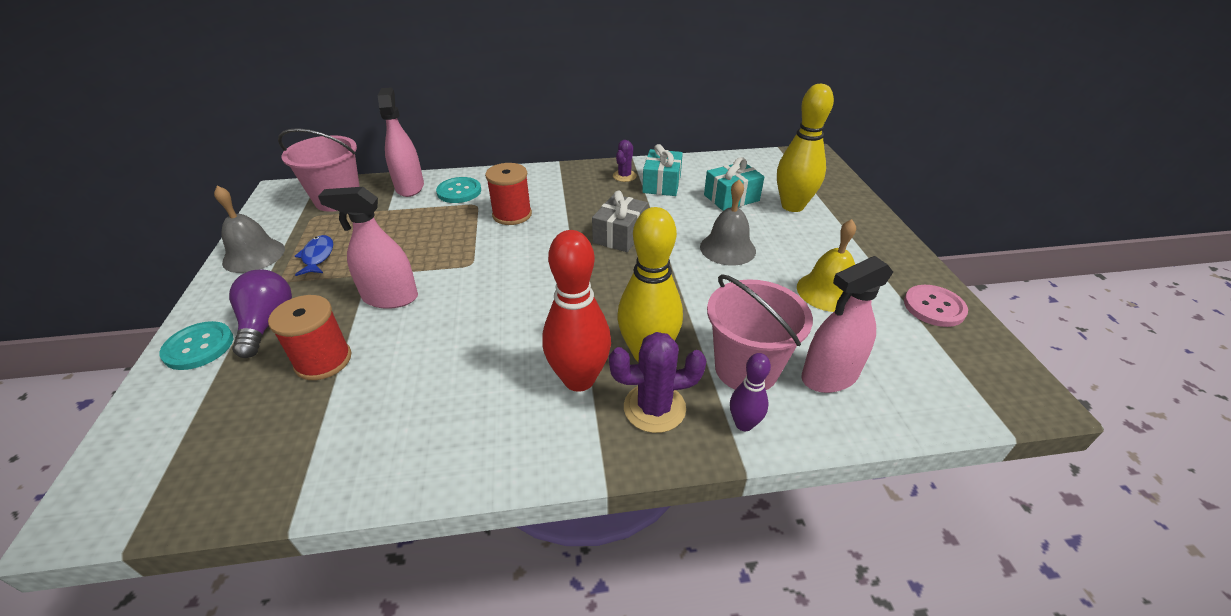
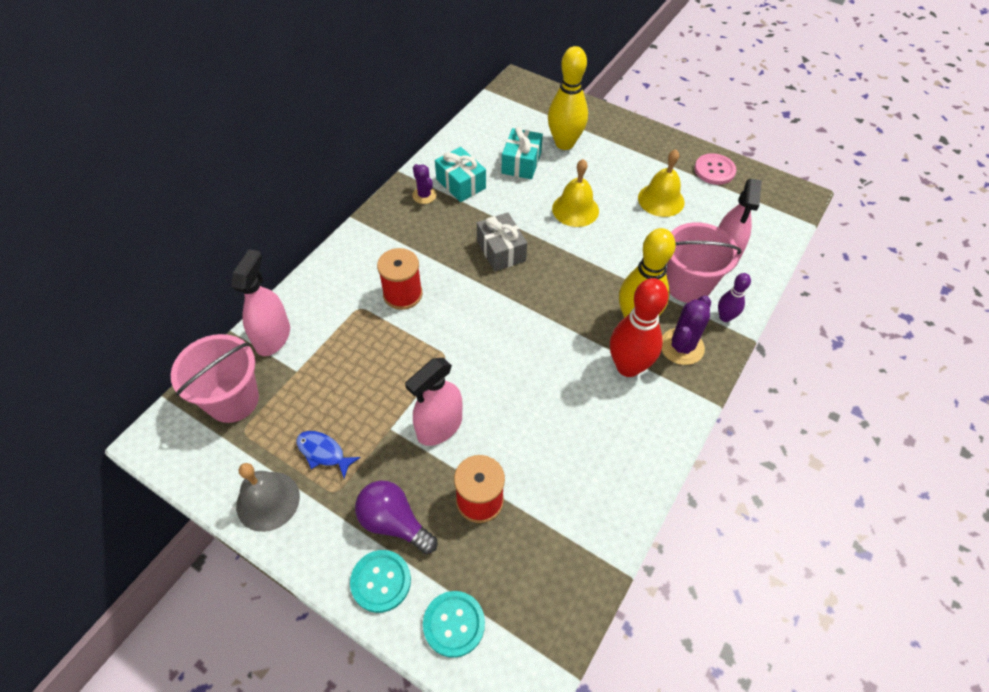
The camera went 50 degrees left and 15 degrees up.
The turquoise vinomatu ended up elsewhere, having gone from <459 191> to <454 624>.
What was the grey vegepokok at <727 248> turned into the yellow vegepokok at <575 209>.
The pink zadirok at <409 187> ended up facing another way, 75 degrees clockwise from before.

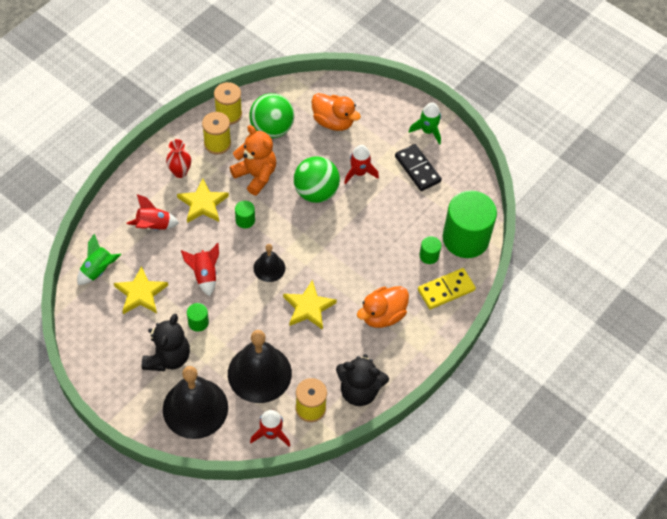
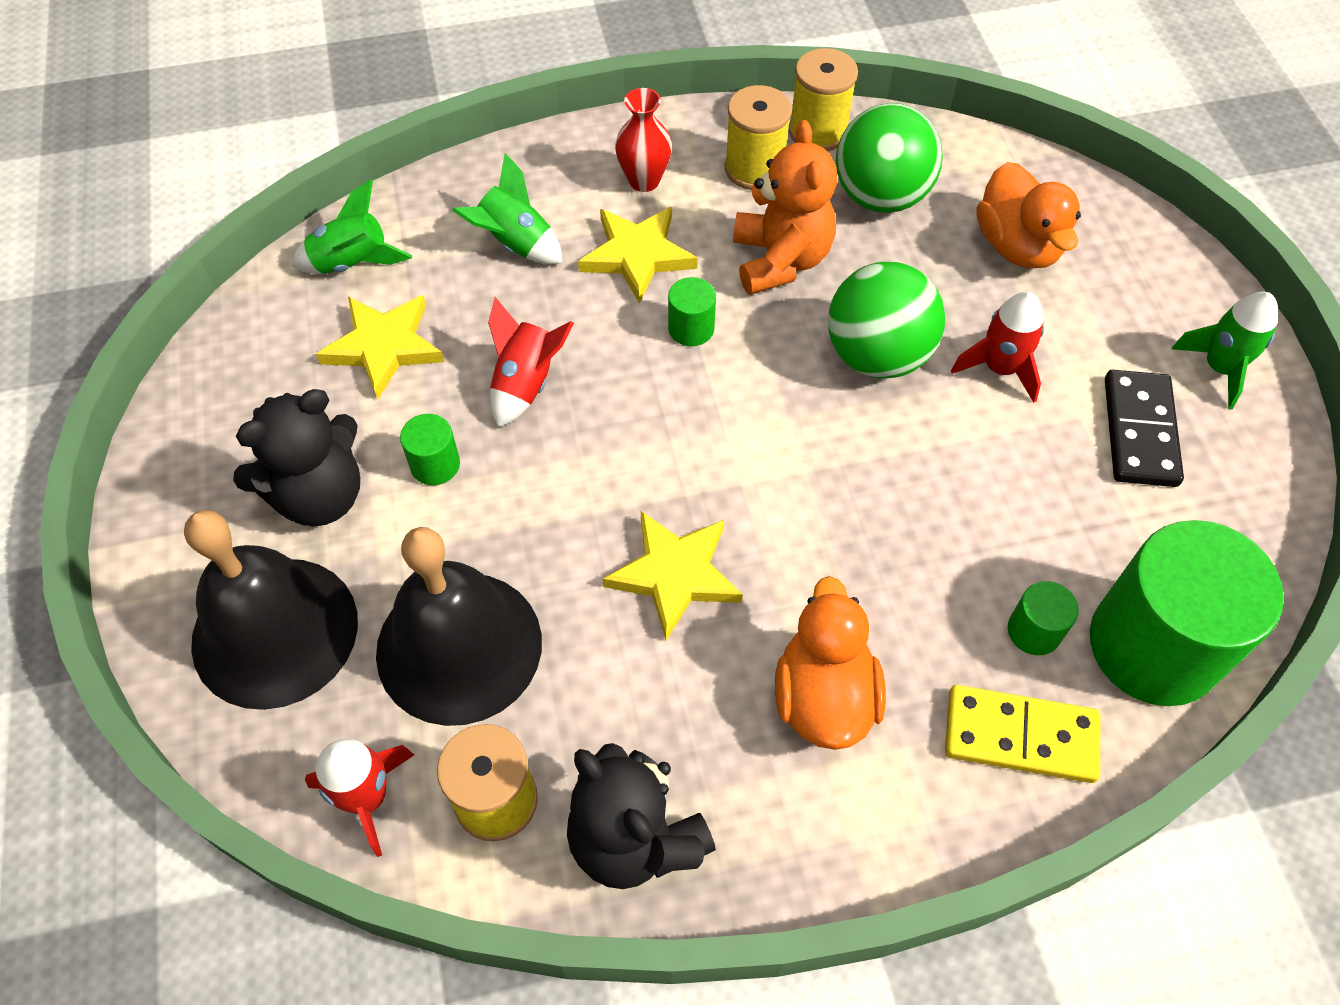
The camera went 40 degrees right and 0 degrees up.
The second view lost the black vegepokok at <269 268>.
What was the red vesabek at <153 226> turned into the green vesabek at <515 244>.
The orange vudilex at <382 315> ended up facing another way, 90 degrees clockwise from before.

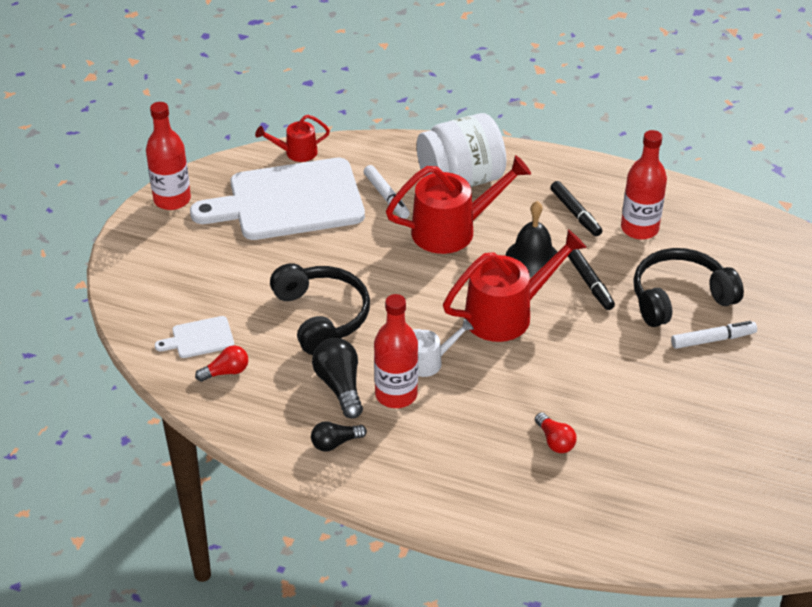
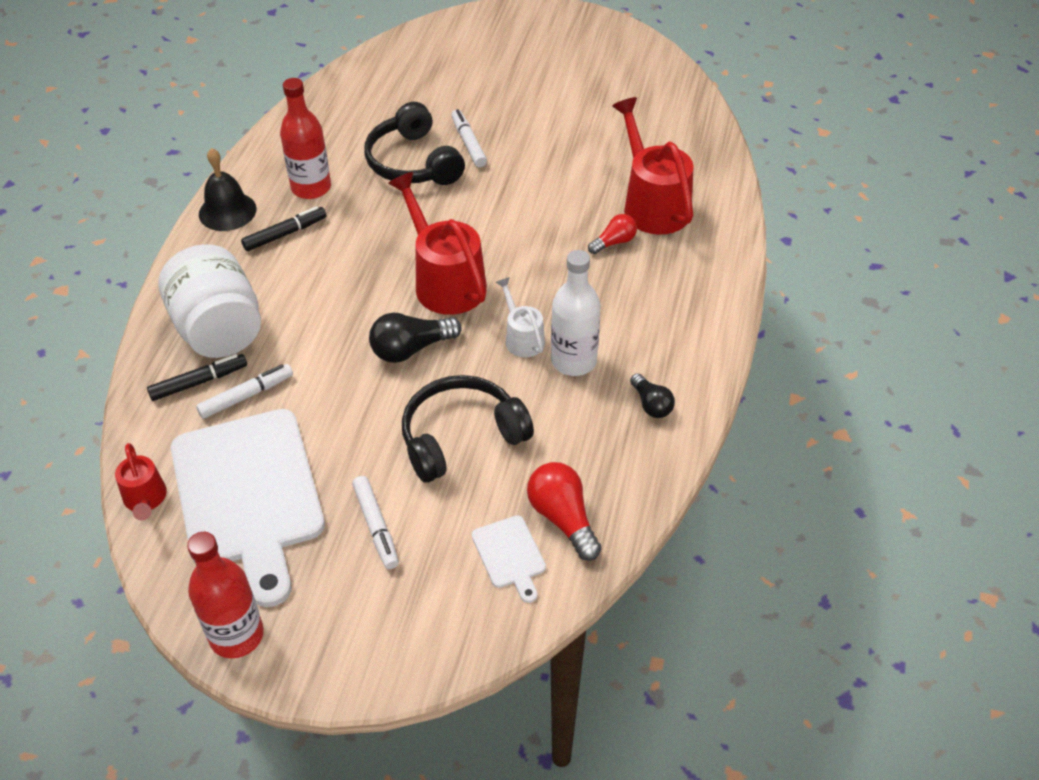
The camera went 95 degrees left and 5 degrees up.
The second view gained the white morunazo at <376 526>.
The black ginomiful ended up elsewhere, having gone from <340 386> to <411 349>.
The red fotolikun ended up elsewhere, having gone from <453 230> to <652 203>.
The black vegepokok ended up elsewhere, having gone from <532 258> to <227 211>.
The black morunazo ended up elsewhere, having gone from <590 283> to <199 382>.
What was the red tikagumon at <396 394> turned into the white tikagumon at <573 361>.
The size of the red ginomiful at <226 372> changed by a factor of 1.59.

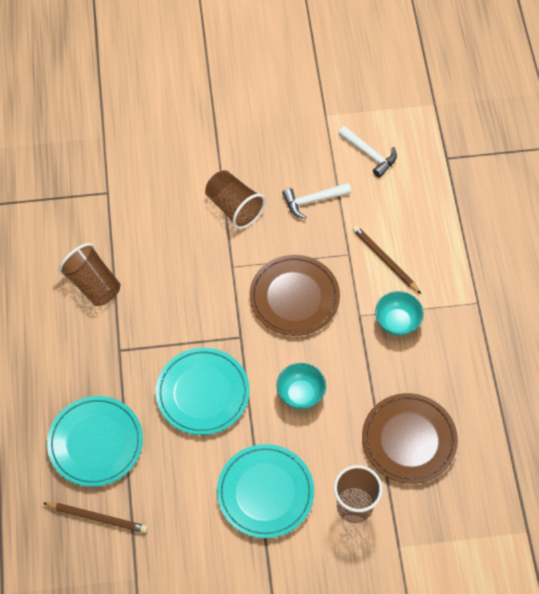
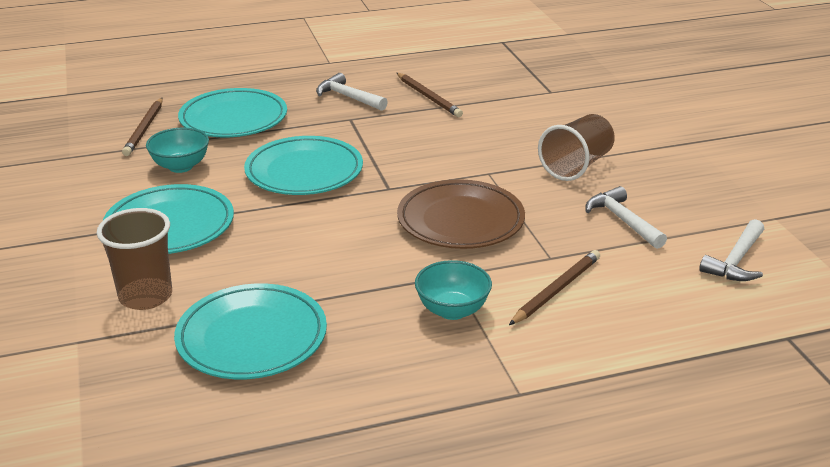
The camera went 80 degrees right and 30 degrees down.
The second view gained the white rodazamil at <348 97>.
The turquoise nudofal ended up elsewhere, having gone from <300 394> to <181 166>.
Where the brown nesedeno stood at <93 284>, the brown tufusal came to stand at <428 97>.
What was the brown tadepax at <409 440> turned into the turquoise tadepax at <252 337>.

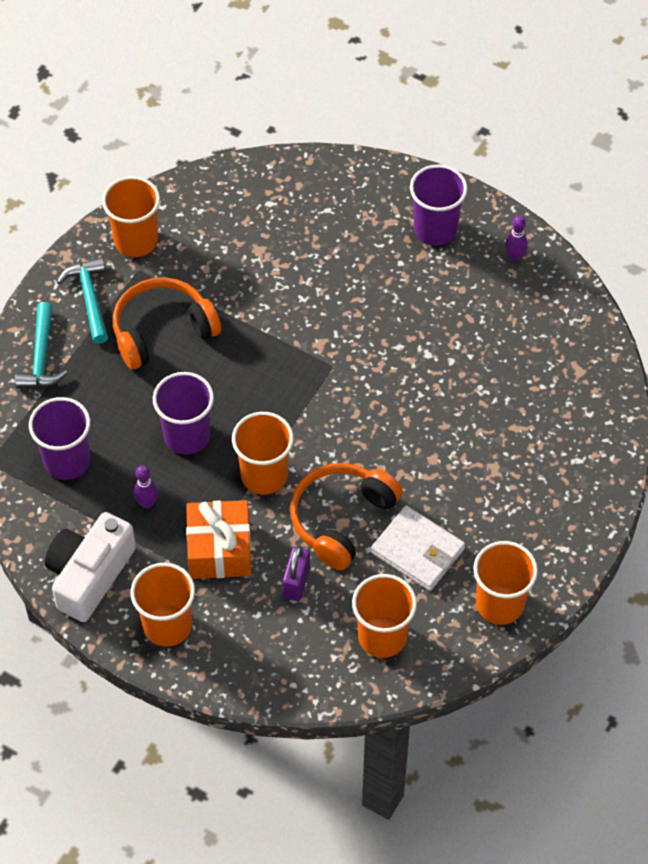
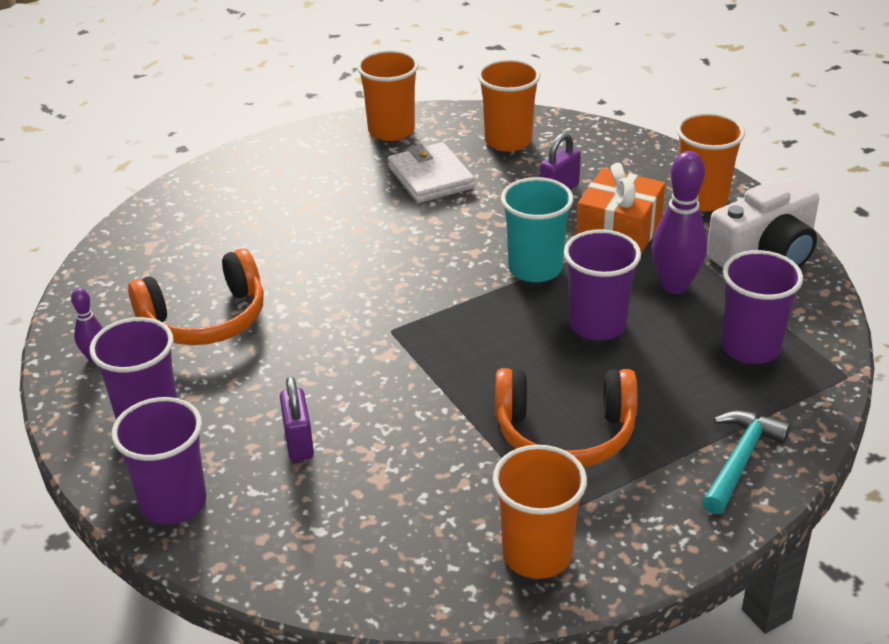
The camera went 150 degrees left and 20 degrees down.
The second view lost the turquoise rodazamil at <89 298>.
The second view gained the purple nesedeno at <173 502>.
The second view gained the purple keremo at <299 443>.
The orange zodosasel ended up elsewhere, having gone from <341 519> to <205 319>.
What was the orange nesedeno at <264 475> turned into the turquoise nesedeno at <535 268>.
The size of the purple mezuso at <147 503> changed by a factor of 1.90.

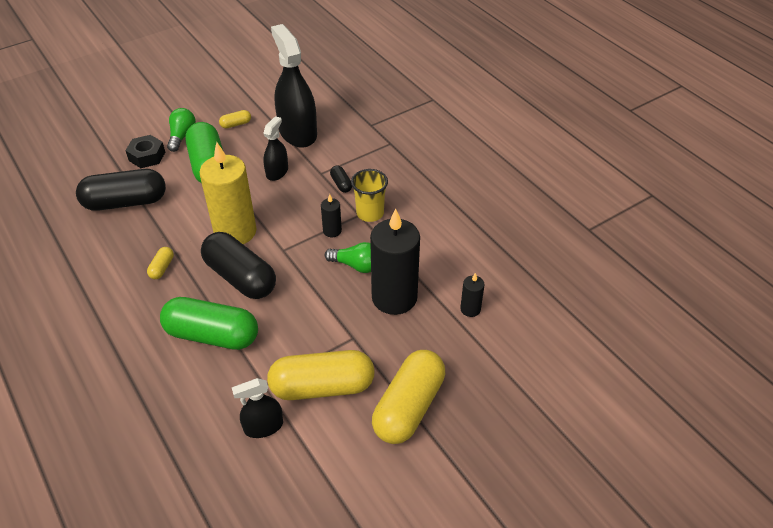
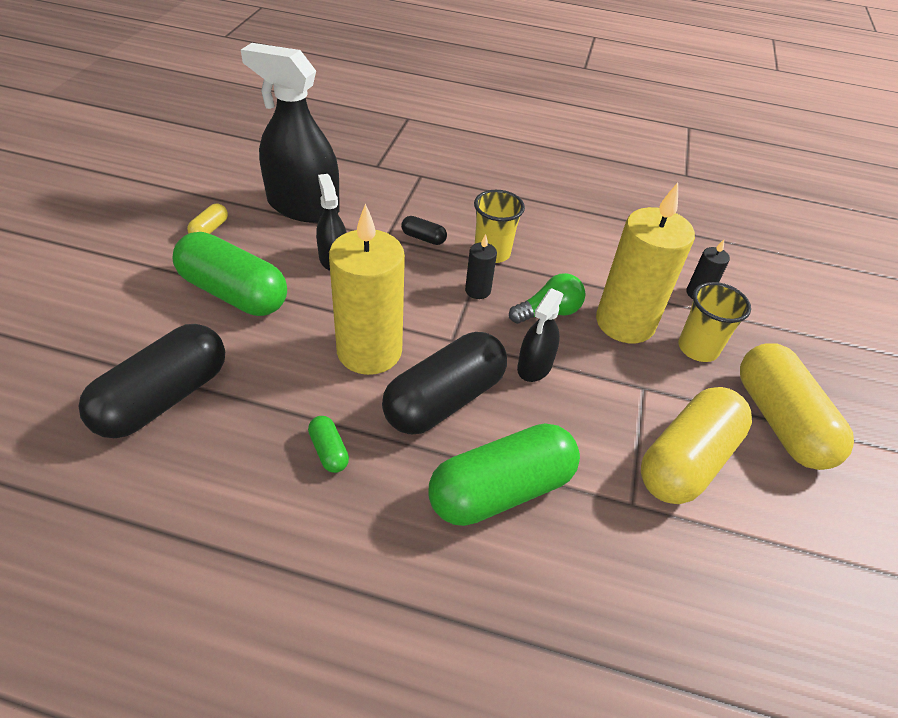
The camera went 45 degrees left and 0 degrees up.
The second view lost the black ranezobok at <147 156>.
The second view lost the green ginomiful at <182 136>.
The second view gained the yellow nesedeno at <697 348>.
The black zadirok ended up elsewhere, having gone from <263 426> to <534 366>.
What was the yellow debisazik at <162 268> turned into the green debisazik at <329 451>.
What was the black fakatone at <394 297> turned into the yellow fakatone at <625 323>.
The black debisazik at <240 277> ended up facing another way, 45 degrees counterclockwise from before.

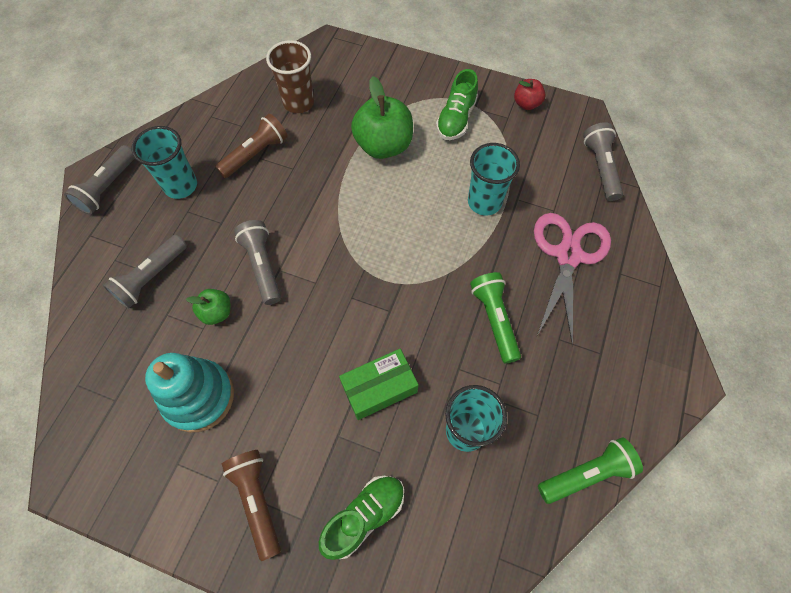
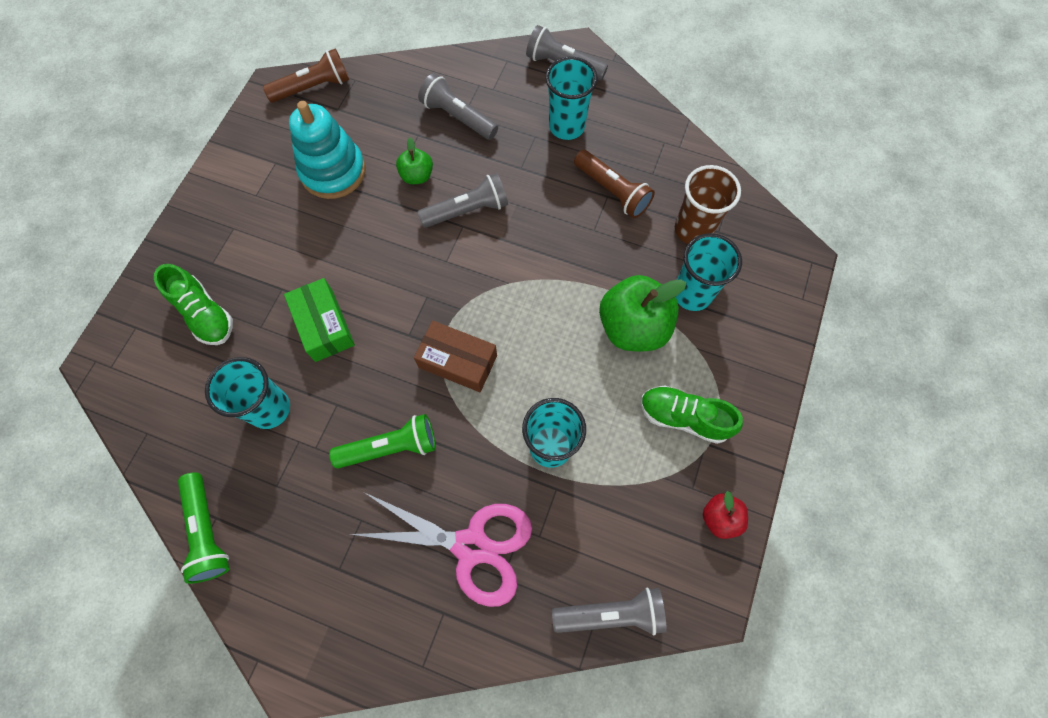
The camera went 90 degrees right and 5 degrees up.
The second view gained the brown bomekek at <458 361>.
The second view gained the turquoise nesedeno at <692 294>.
The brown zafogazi ended up elsewhere, having gone from <257 501> to <313 87>.

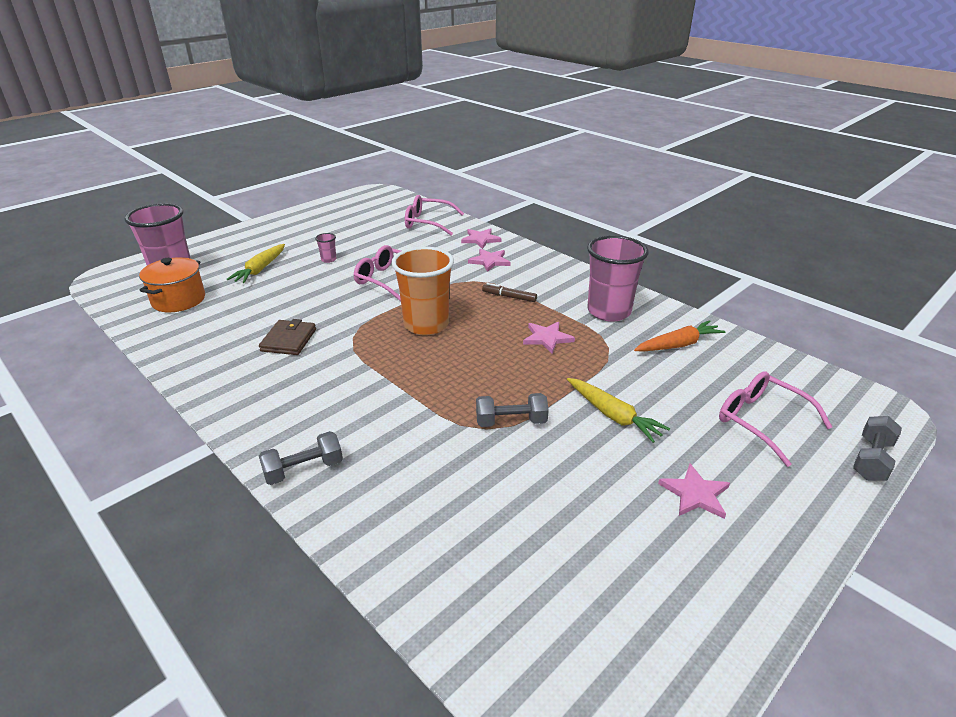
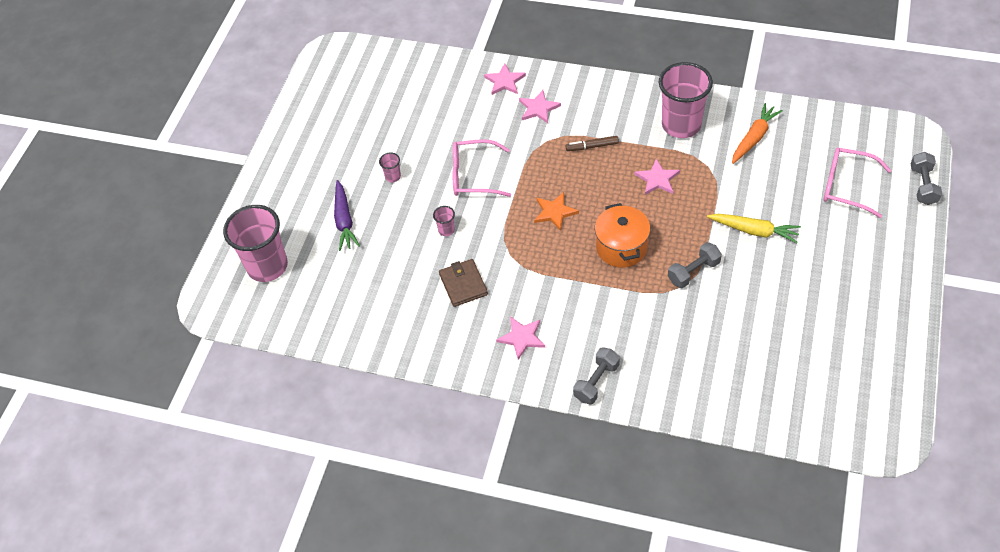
The camera went 25 degrees left and 20 degrees up.
The second view lost the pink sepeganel at <428 223>.
The second view gained the pink nesedeno at <446 230>.
The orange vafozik ended up elsewhere, having gone from <178 300> to <621 247>.
The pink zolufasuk ended up elsewhere, having gone from <695 494> to <522 338>.
Where the orange nesedeno stood at <426 325>, the orange zolufasuk came to stand at <554 212>.
What was the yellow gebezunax at <260 269> turned into the purple gebezunax at <344 220>.

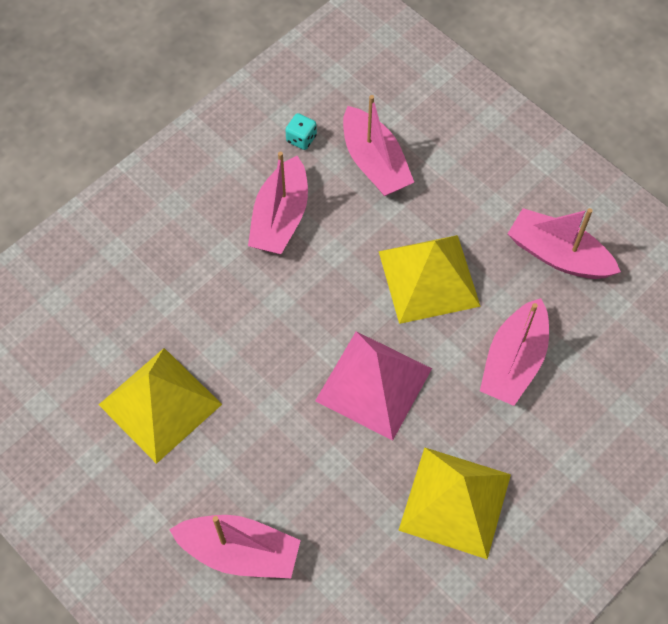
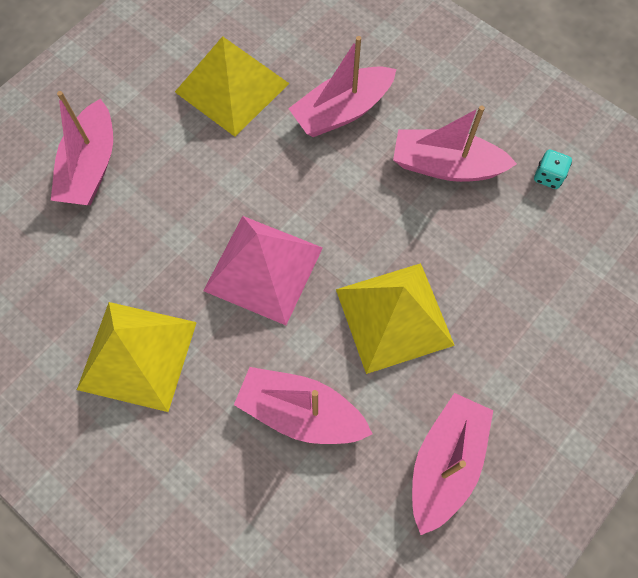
The camera went 85 degrees right and 5 degrees up.
The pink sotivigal ended up elsewhere, having gone from <374 163> to <342 111>.

